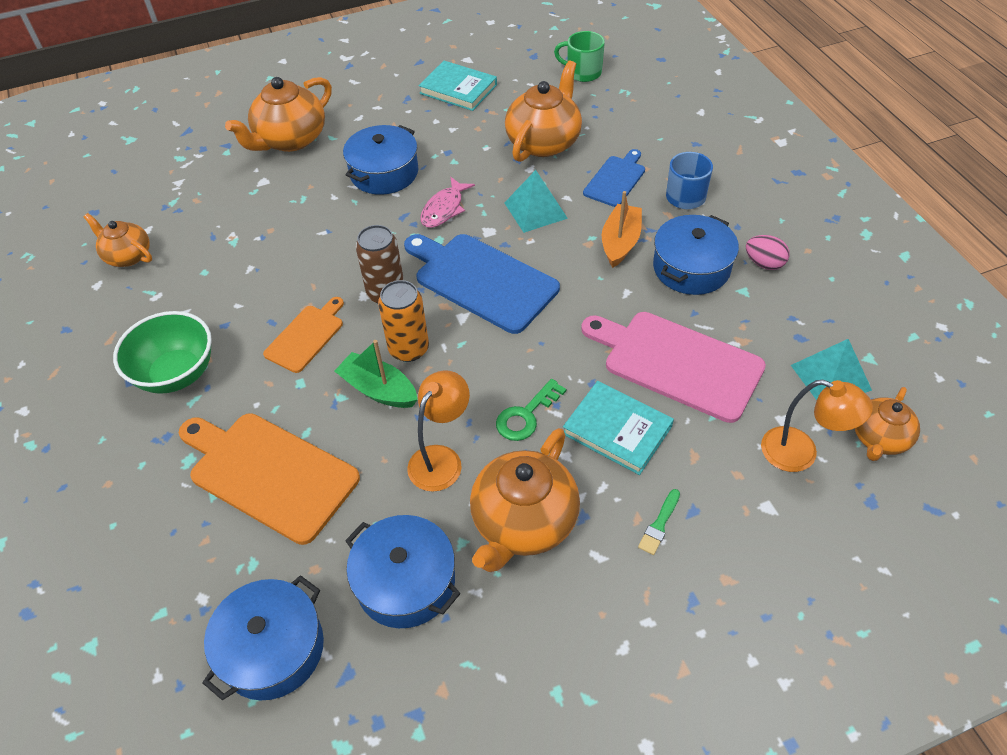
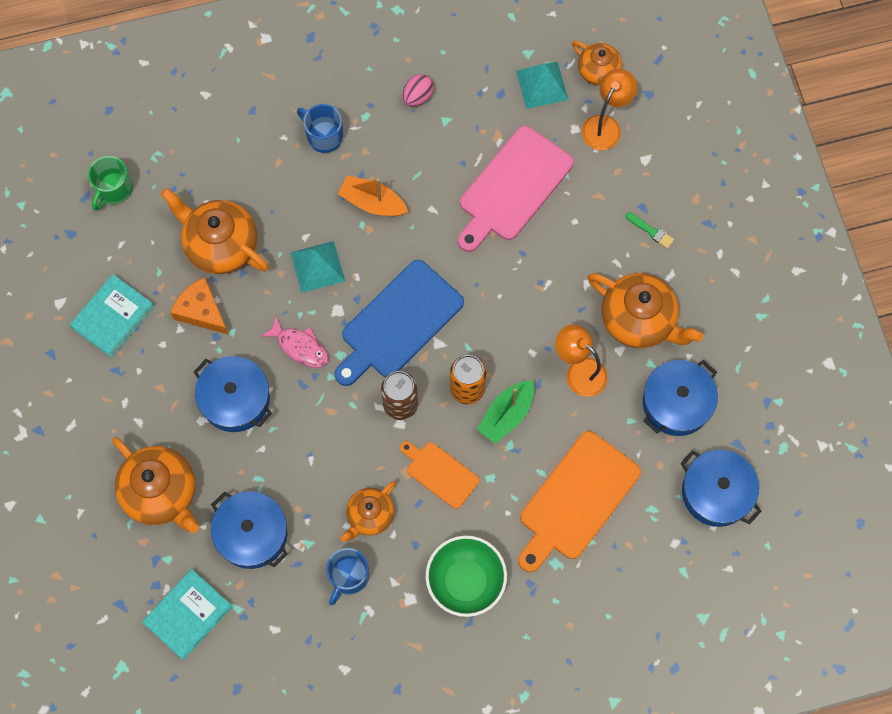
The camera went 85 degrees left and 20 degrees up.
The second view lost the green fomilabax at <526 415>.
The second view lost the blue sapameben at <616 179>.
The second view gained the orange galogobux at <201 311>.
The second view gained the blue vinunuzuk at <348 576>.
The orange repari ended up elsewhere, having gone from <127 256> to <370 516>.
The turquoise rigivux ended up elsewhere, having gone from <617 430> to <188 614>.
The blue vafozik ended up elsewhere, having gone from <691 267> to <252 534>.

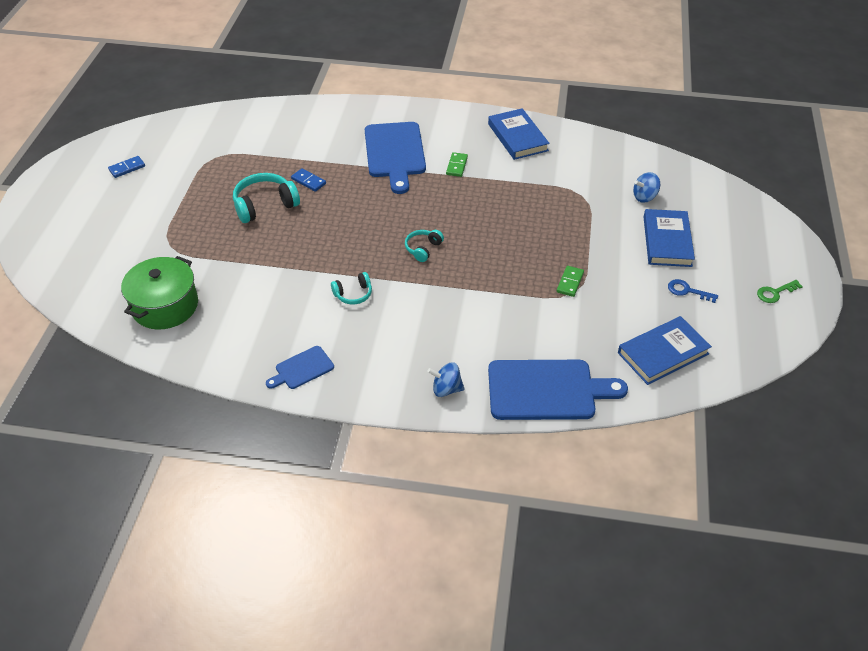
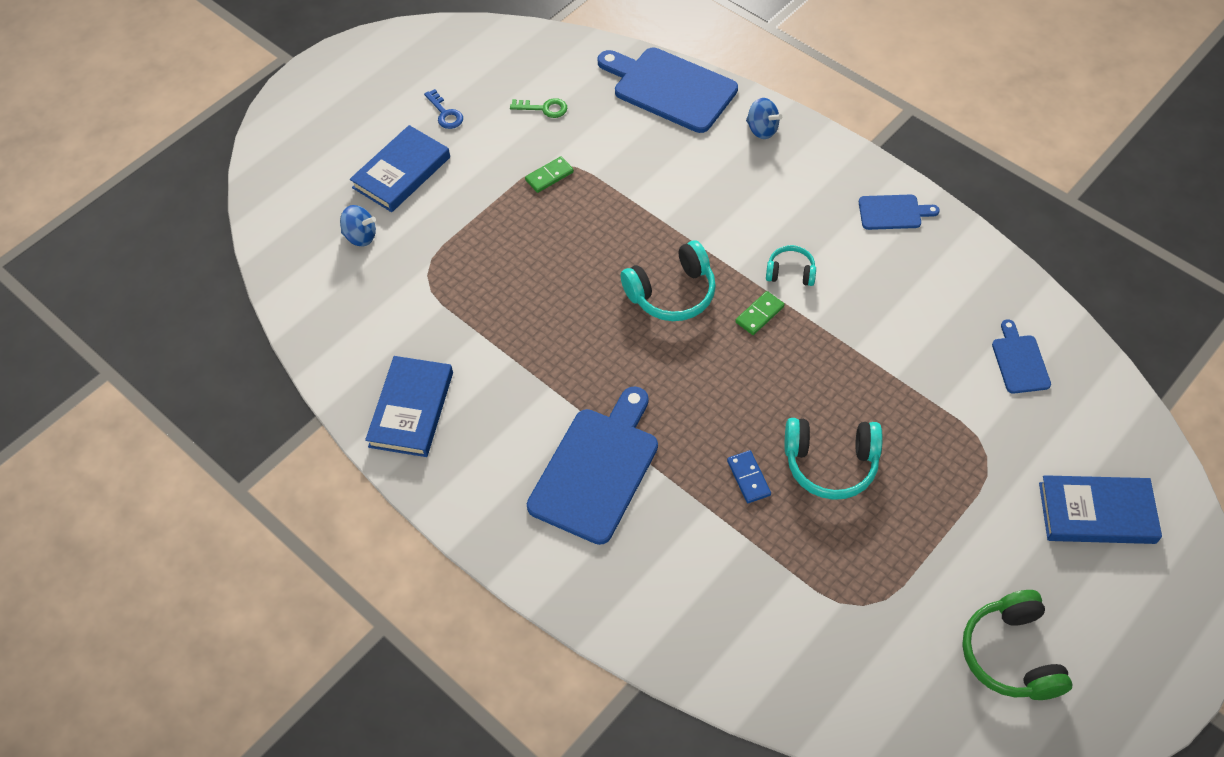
The camera went 145 degrees left and 10 degrees up.
The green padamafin ended up elsewhere, having gone from <456 166> to <759 314>.
The blue rigivux ended up elsewhere, having gone from <663 353> to <1096 513>.
The green fomilabax ended up elsewhere, having gone from <775 293> to <544 108>.
Where the blue padamafin stood at <127 168>, the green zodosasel came to stand at <1011 654>.
Where the green vafozik stood at <165 306>, the blue sapameben came to stand at <1019 361>.
The size of the turquoise zodosasel at <423 249> changed by a factor of 1.76.

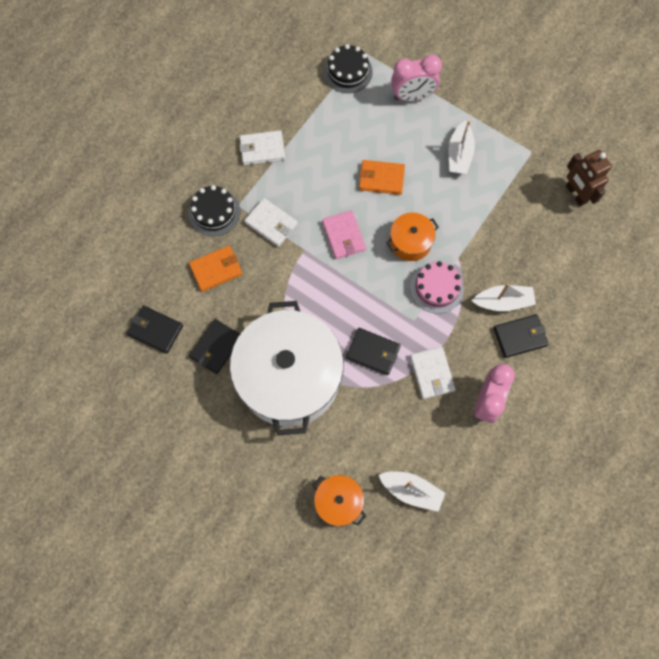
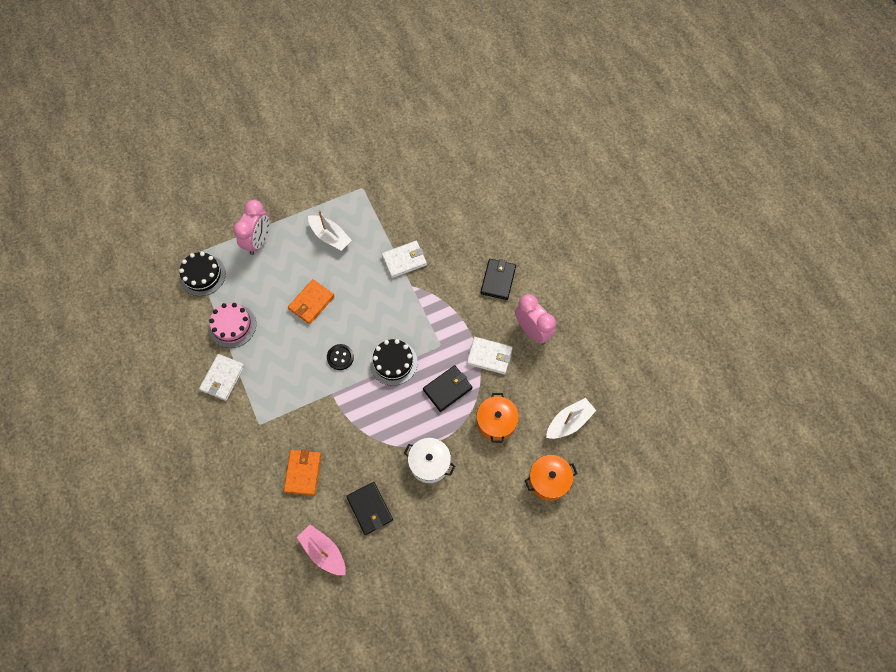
The camera went 60 degrees left and 5 degrees down.
The second view lost the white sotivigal at <503 302>.
The second view lost the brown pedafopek at <576 194>.
The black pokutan ended up elsewhere, having gone from <214 212> to <393 362>.
The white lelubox ended up elsewhere, having gone from <271 223> to <404 260>.
The orange vafozik ended up elsewhere, having gone from <410 242> to <496 422>.
The pink pokutan ended up elsewhere, having gone from <436 288> to <232 326>.
Where the black lelubox stood at <155 330>, the pink sotivigal came to stand at <324 552>.
Where the pink lelubox stood at <344 236>, the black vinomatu came to stand at <340 357>.
The size of the white vafozik at <289 377> changed by a factor of 0.44.

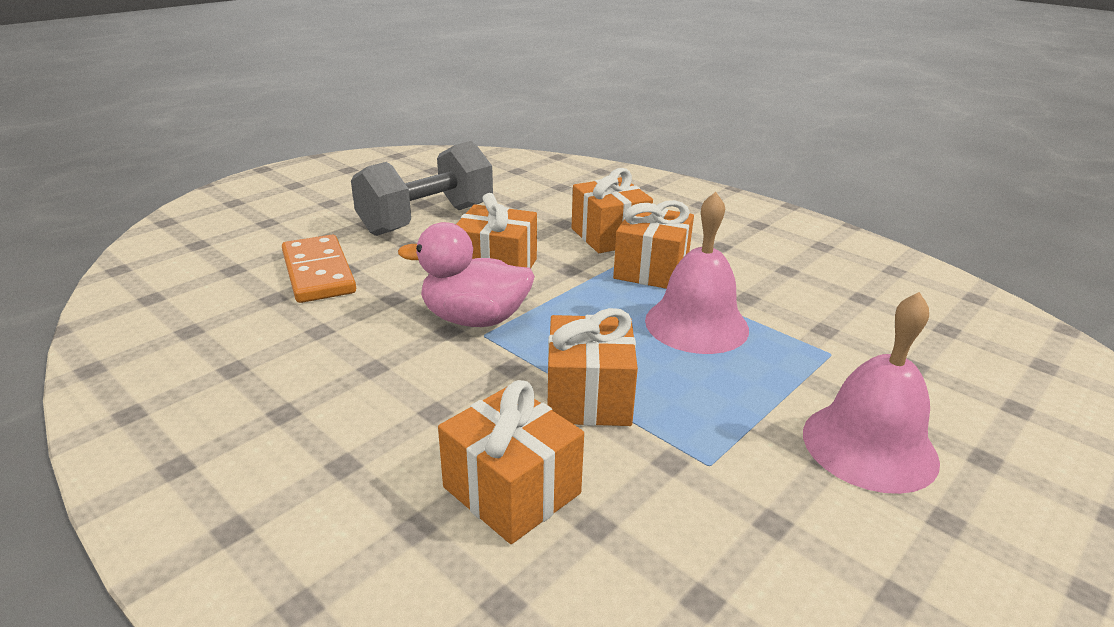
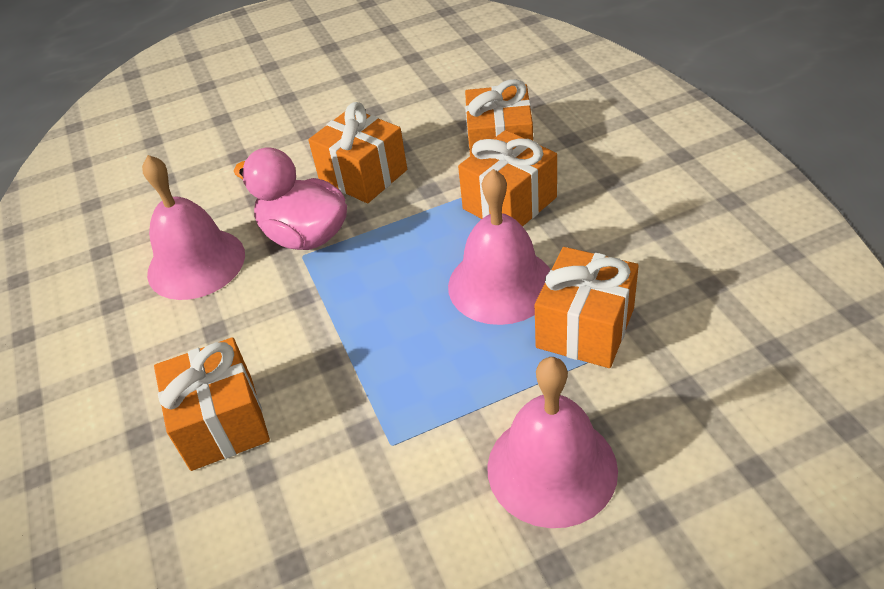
The camera went 30 degrees right and 15 degrees up.
The second view lost the orange padamafin at <318 273>.
The second view lost the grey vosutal at <427 220>.
The second view gained the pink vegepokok at <196 263>.
The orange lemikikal ended up elsewhere, having gone from <588 397> to <585 328>.

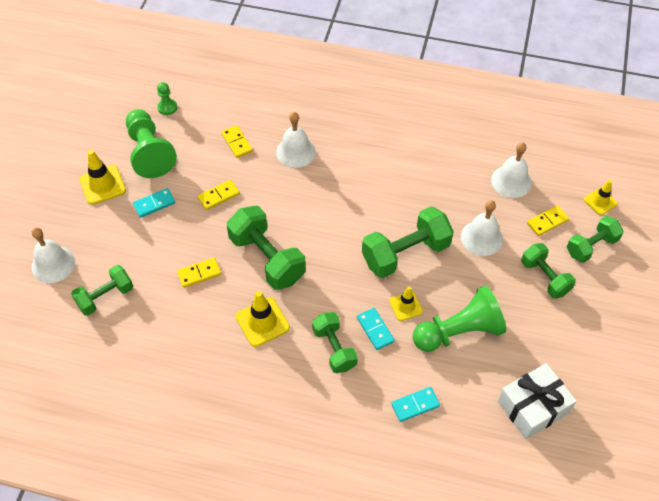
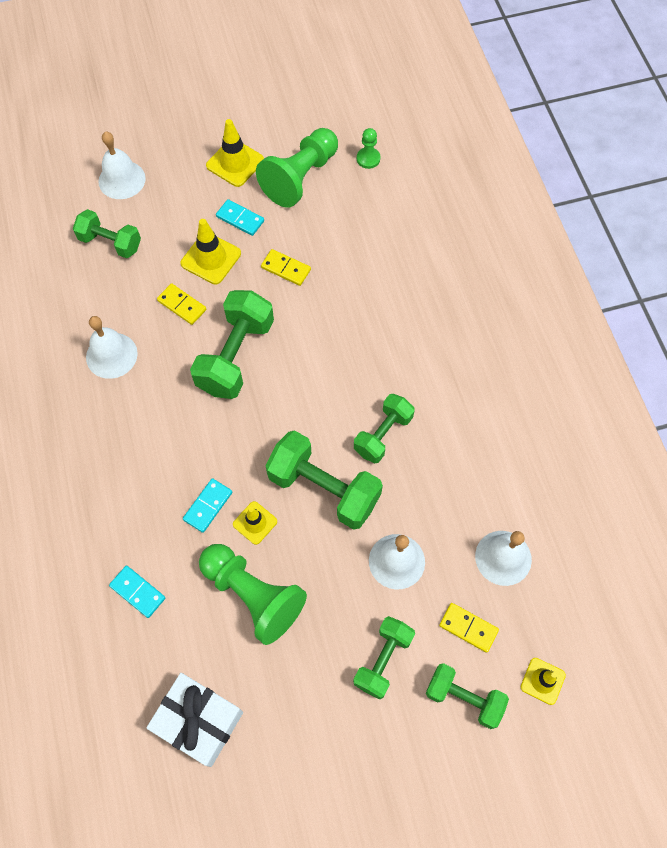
The camera went 60 degrees right and 10 degrees up.
The second view lost the yellow padamafin at <237 143>.
The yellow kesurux ended up elsewhere, having gone from <262 322> to <211 258>.
The white vegepokok ended up elsewhere, having gone from <295 152> to <111 355>.
The green vosutal ended up elsewhere, having gone from <334 349> to <383 434>.

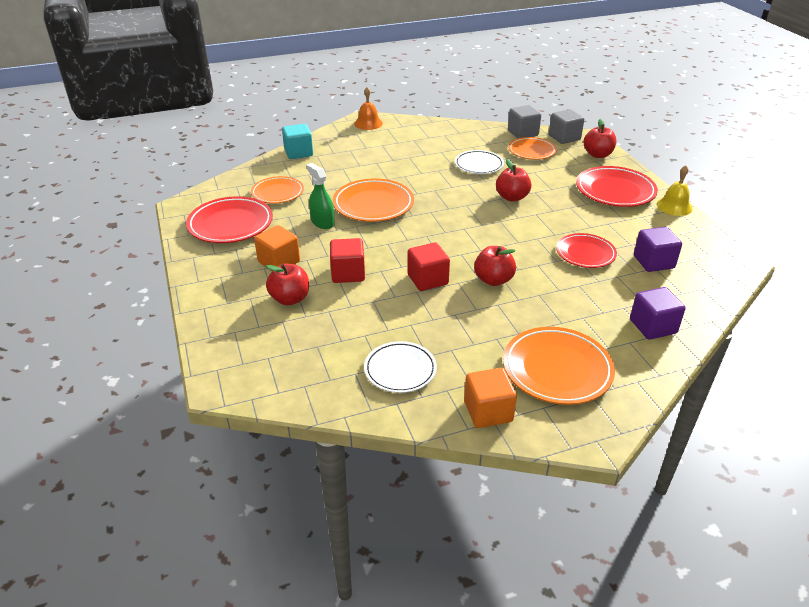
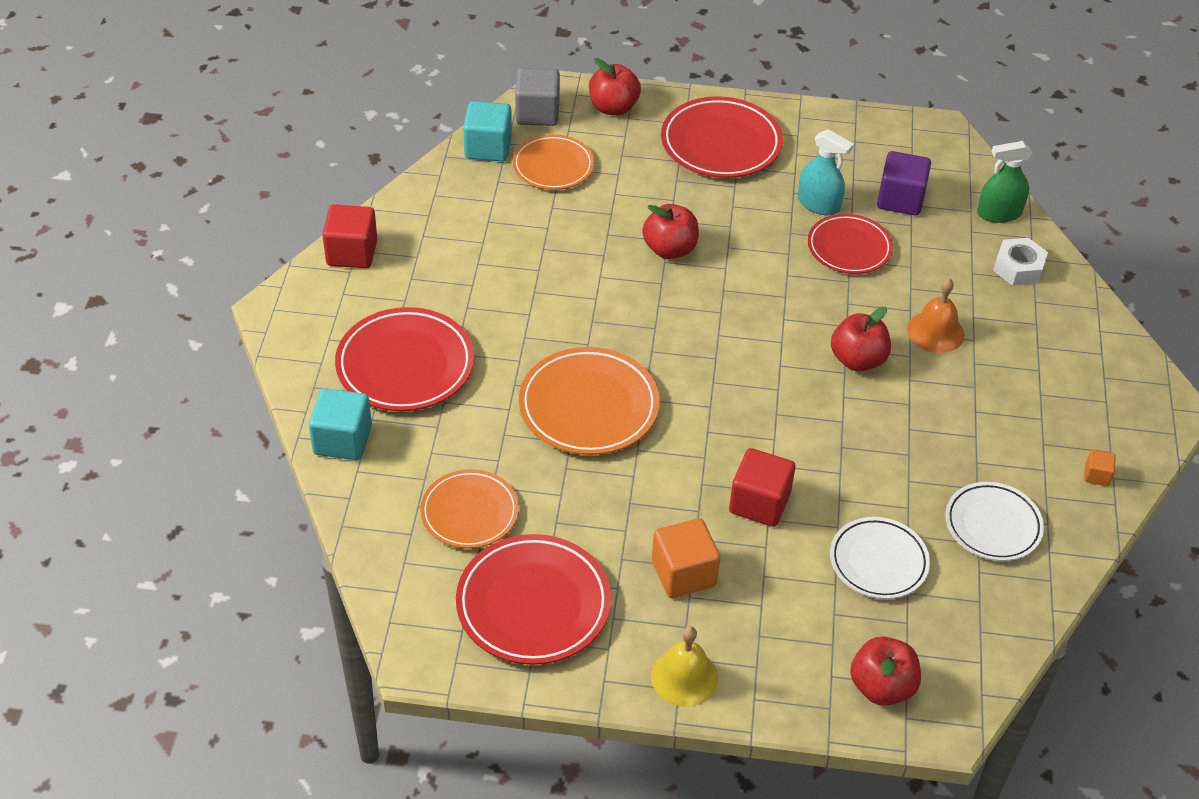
The camera went 65 degrees left and 10 degrees up.
The second view lost the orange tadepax at <557 369>.
The second view gained the red tadepax at <405 365>.
The second view gained the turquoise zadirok at <818 204>.
The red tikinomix ended up elsewhere, having gone from <290 299> to <881 687>.
The green zadirok ended up elsewhere, having gone from <322 222> to <999 213>.
The orange vegepokok ended up elsewhere, having gone from <368 123> to <935 332>.
The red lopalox ended up elsewhere, having gone from <427 279> to <352 253>.
The white tadepax ended up elsewhere, having gone from <479 165> to <878 561>.
The yellow vegepokok ended up elsewhere, having gone from <674 206> to <684 677>.
Where the purple lopalox stood at <653 326>, the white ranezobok came to stand at <1018 268>.
What was the grey lopalox at <523 133> turned into the turquoise lopalox at <488 147>.
The size of the orange lopalox at <488 411> changed by a factor of 0.50.

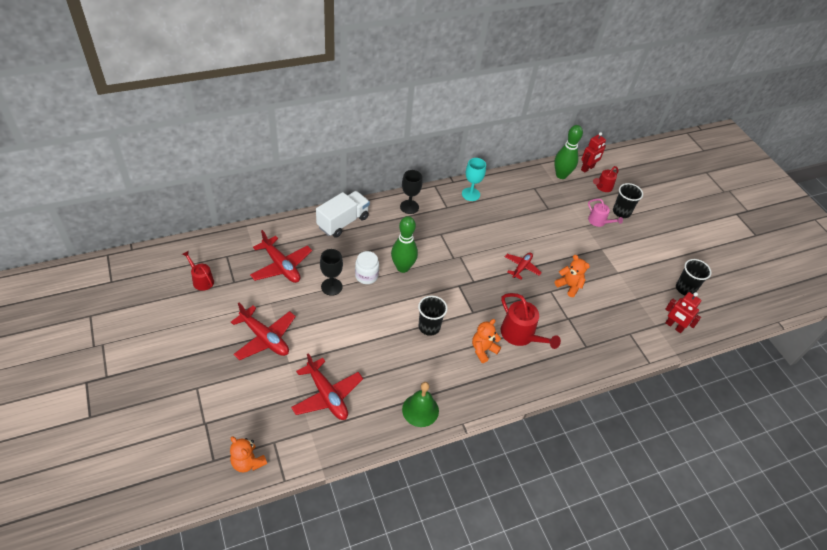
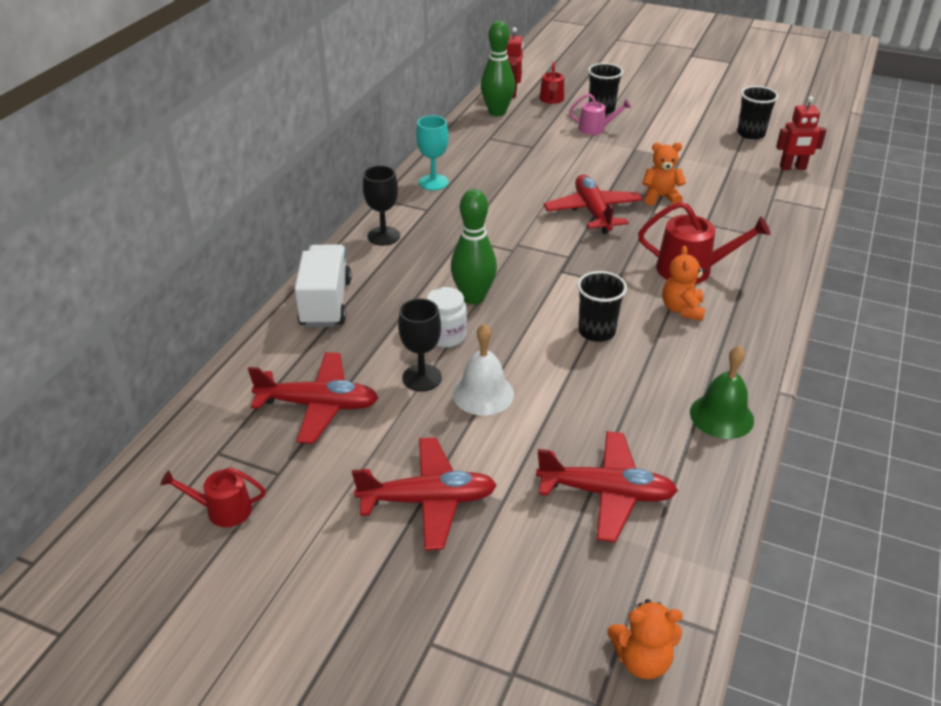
The camera went 40 degrees left and 10 degrees down.
The second view gained the white vegepokok at <483 393>.
The size of the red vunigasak at <521 267> changed by a factor of 1.62.

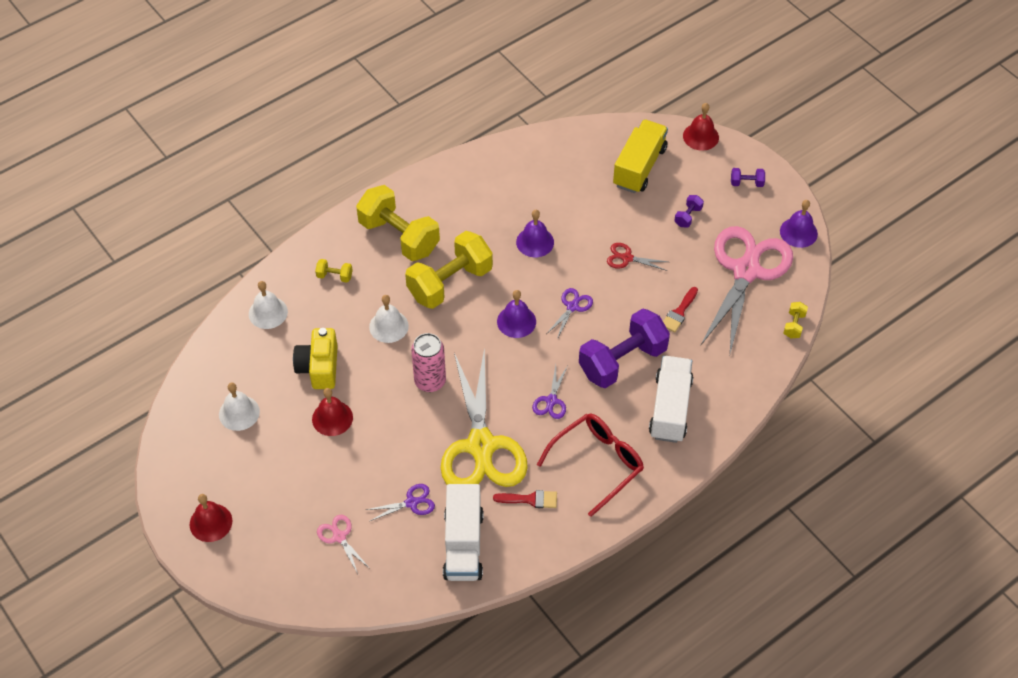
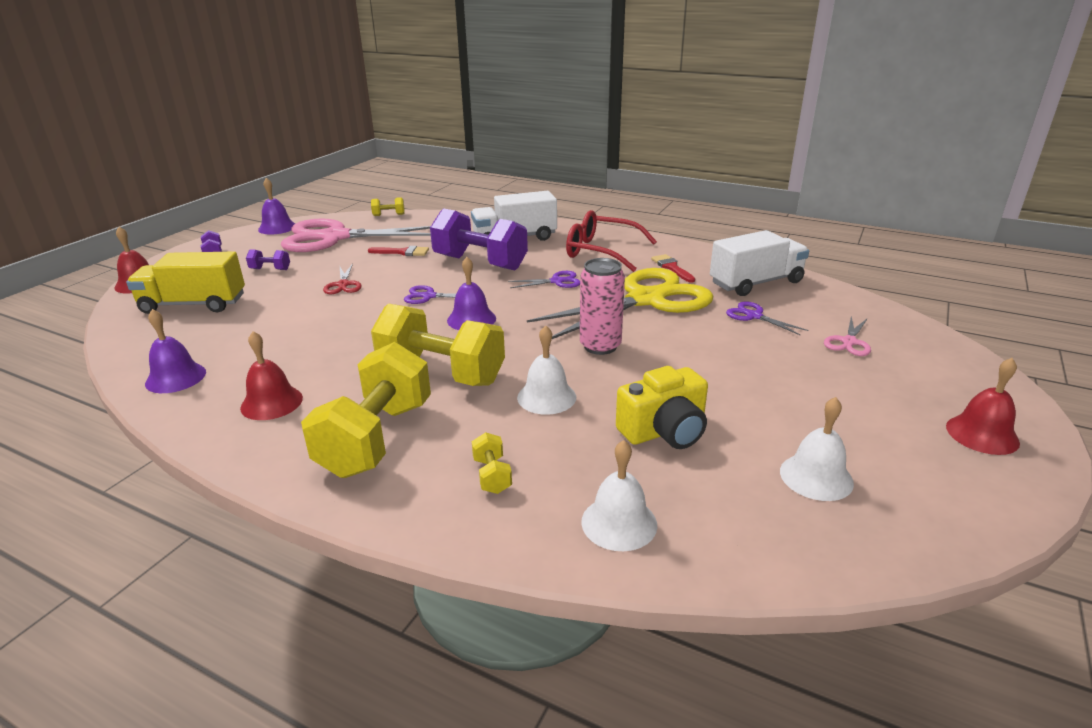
The camera went 115 degrees left and 25 degrees down.
The red vegepokok ended up elsewhere, having gone from <332 418> to <271 402>.
The purple vegepokok ended up elsewhere, having gone from <535 242> to <175 377>.

